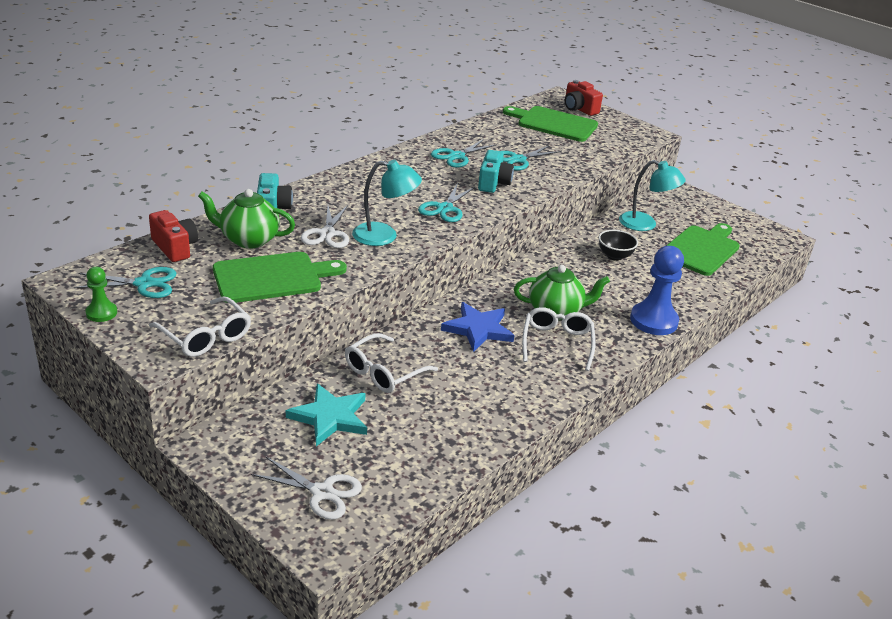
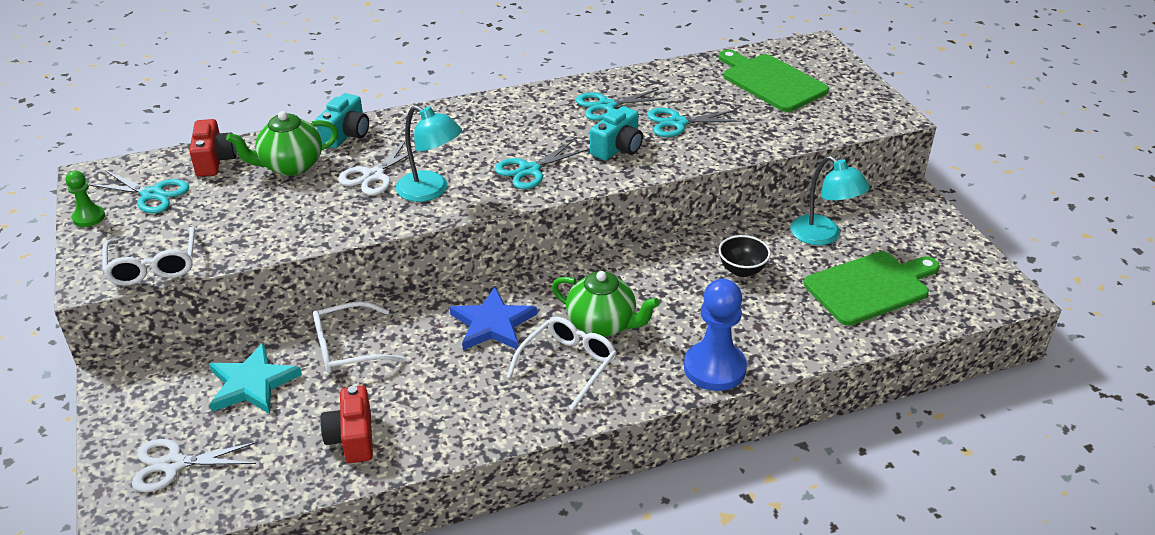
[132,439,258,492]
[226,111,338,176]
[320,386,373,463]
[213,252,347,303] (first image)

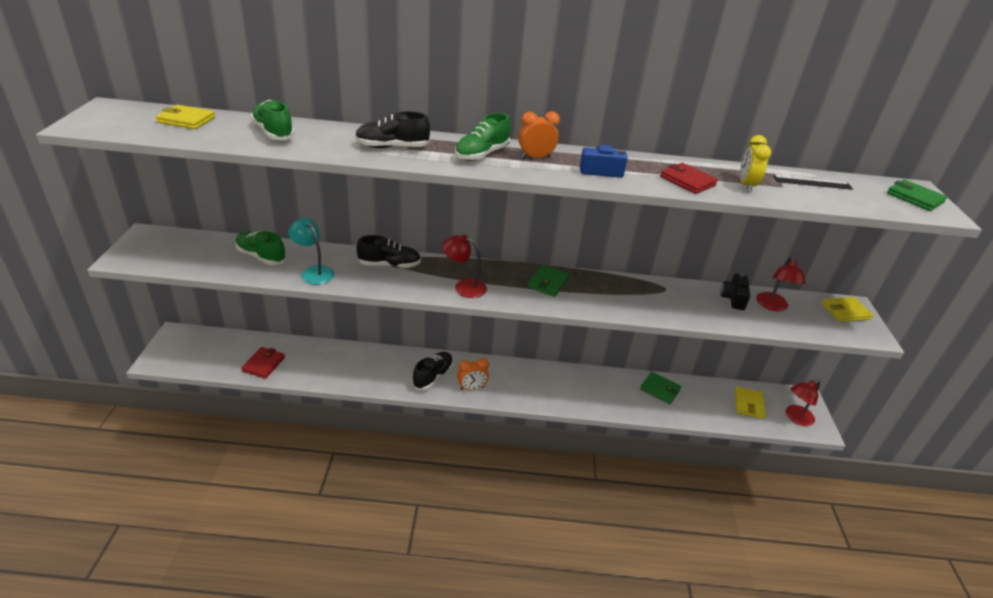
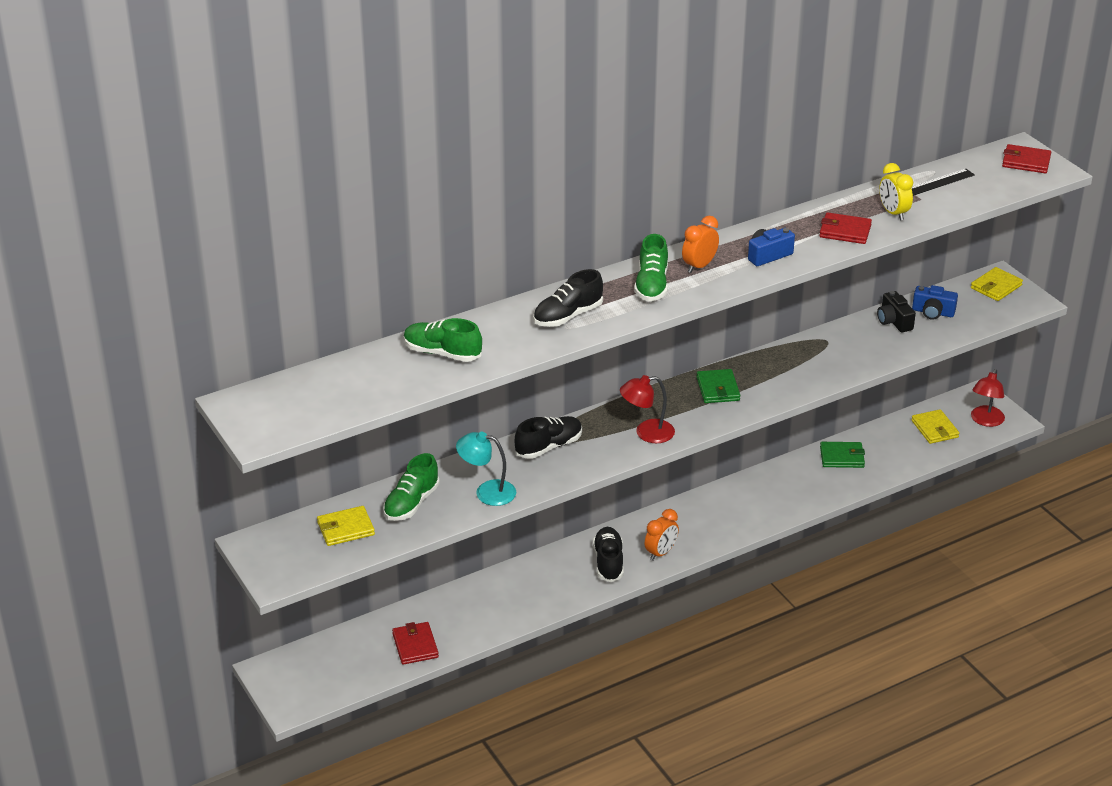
[317,506,375,546]
[383,453,440,521]
[912,285,958,320]
[1002,144,1051,173]

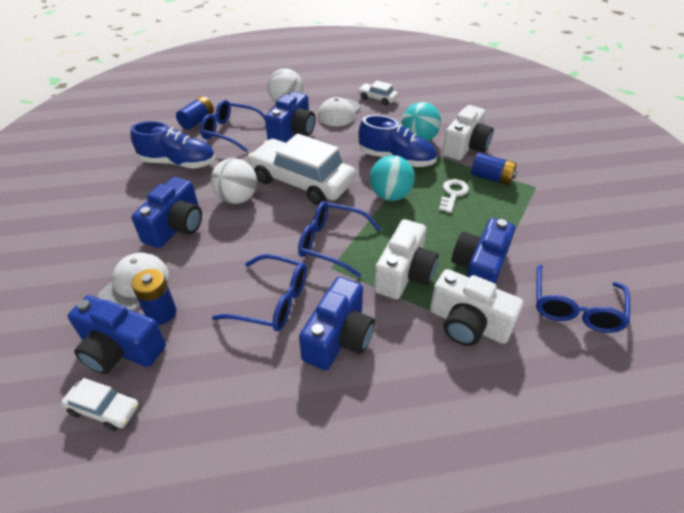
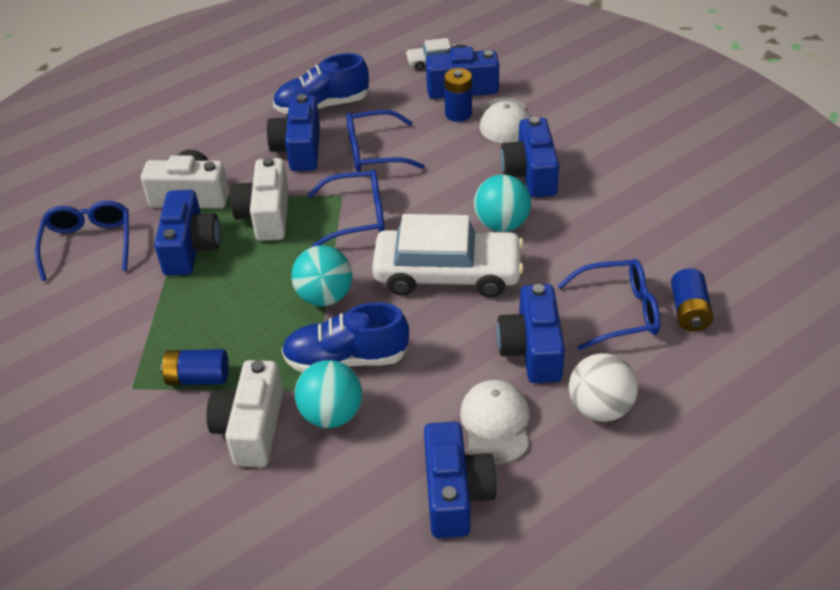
[273,53,369,114]
[424,422,497,538]
[474,175,531,232]
[439,179,469,213] (first image)

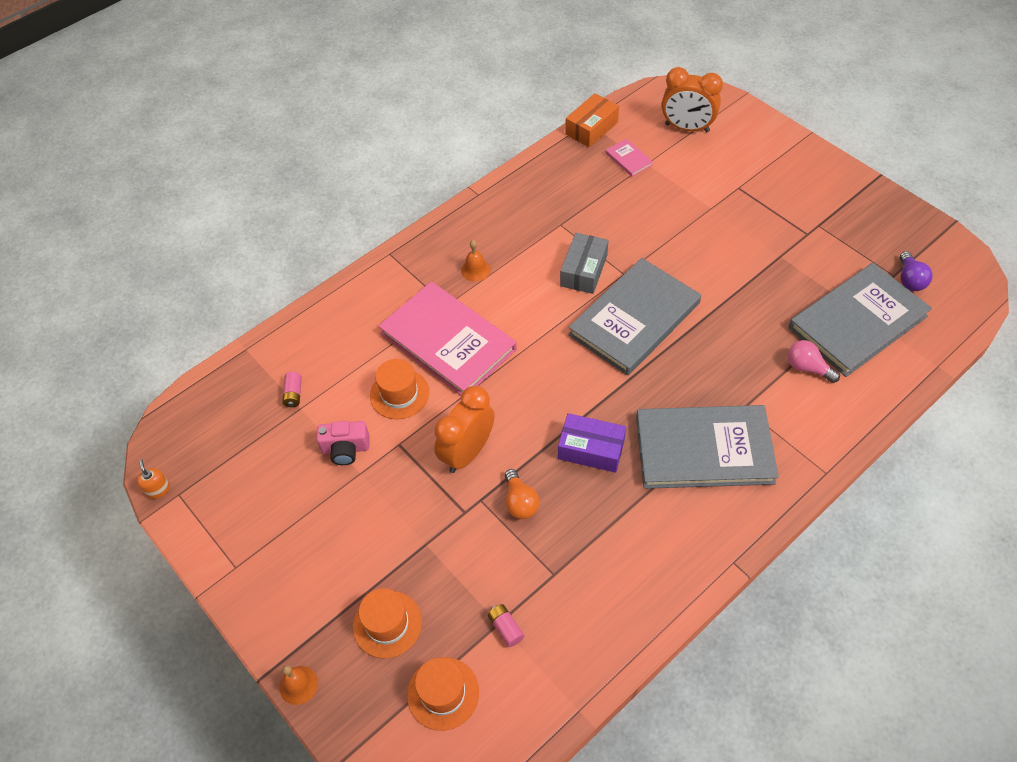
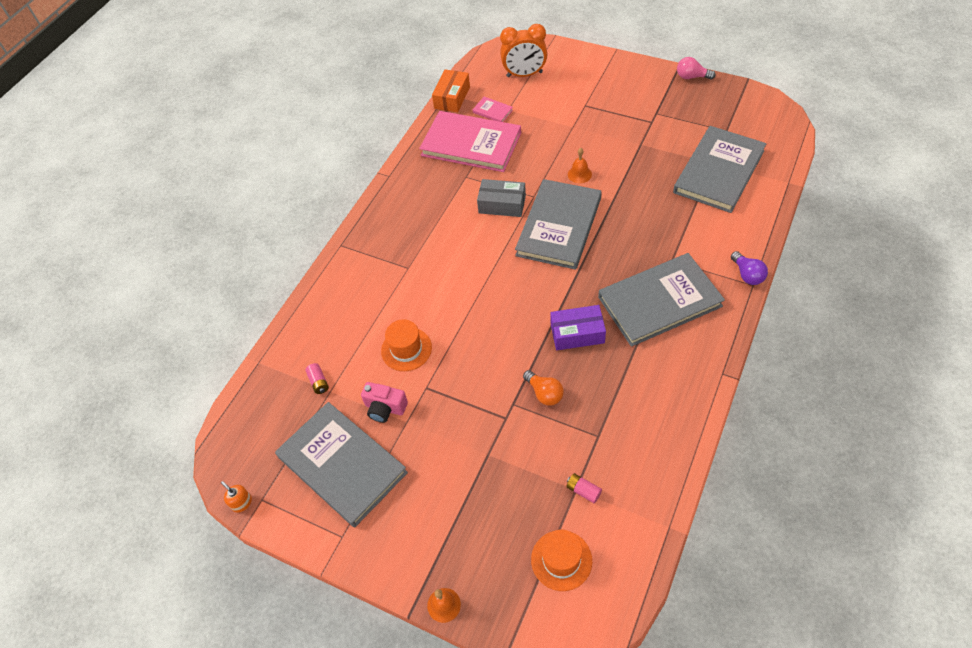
[275,402,408,527]
[361,382,408,423]
[419,111,521,172]
[477,179,526,217]
[568,148,592,183]
[677,57,715,79]
[731,251,768,285]
[353,588,422,659] (first image)
[434,386,495,473] (first image)

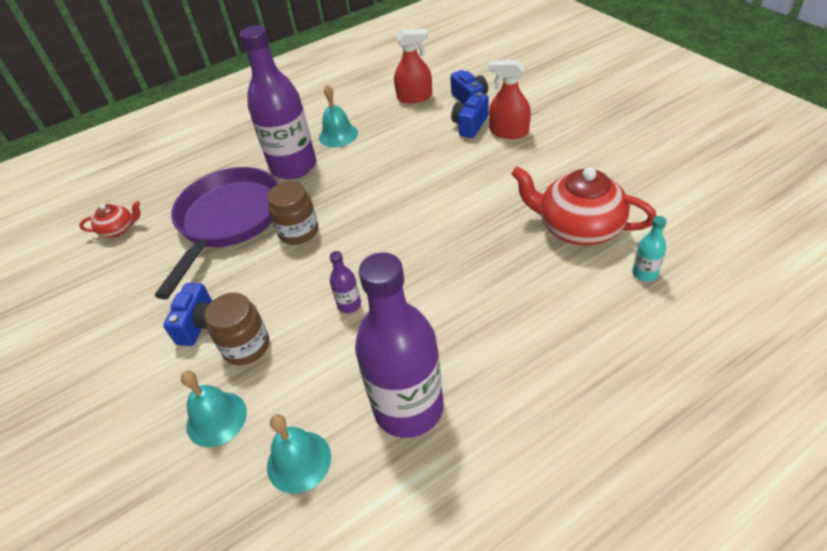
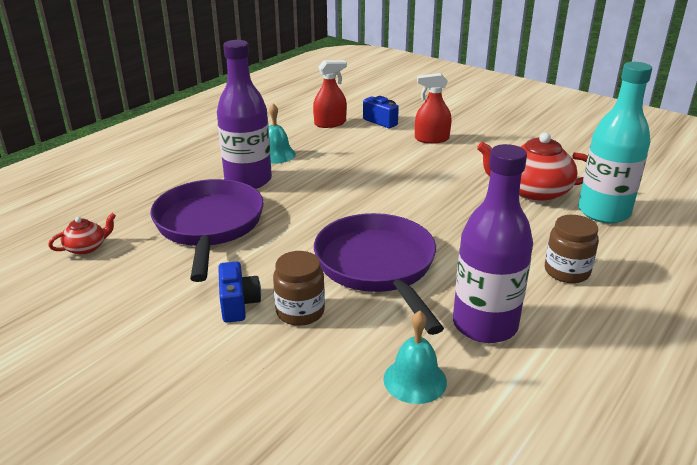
[314,213,444,335]
[545,215,599,283]
[578,62,652,223]
[181,371,247,447] (first image)
[451,92,489,138] (first image)

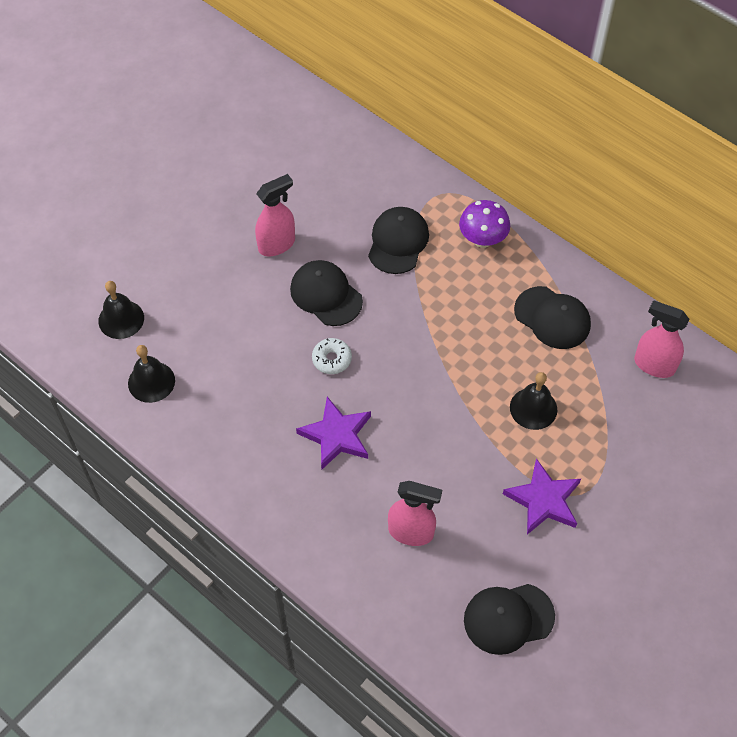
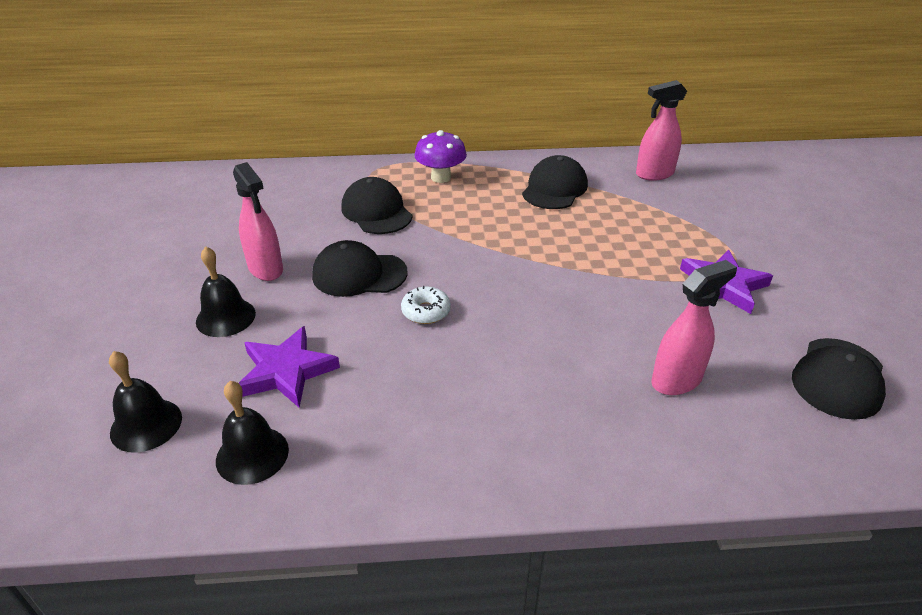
[196,246,256,337]
[233,162,283,281]
[239,326,340,408]
[522,155,588,209]

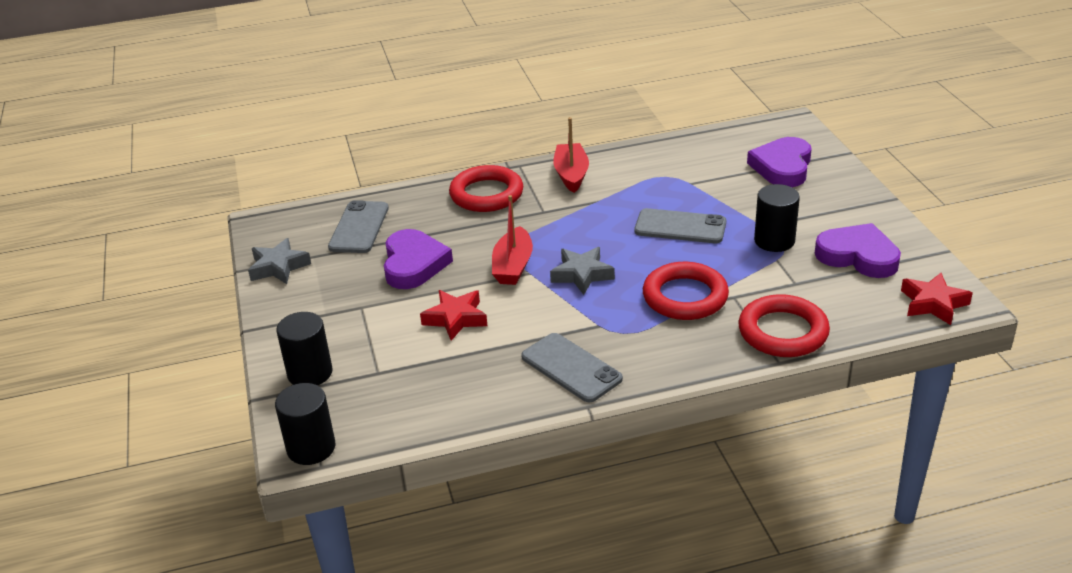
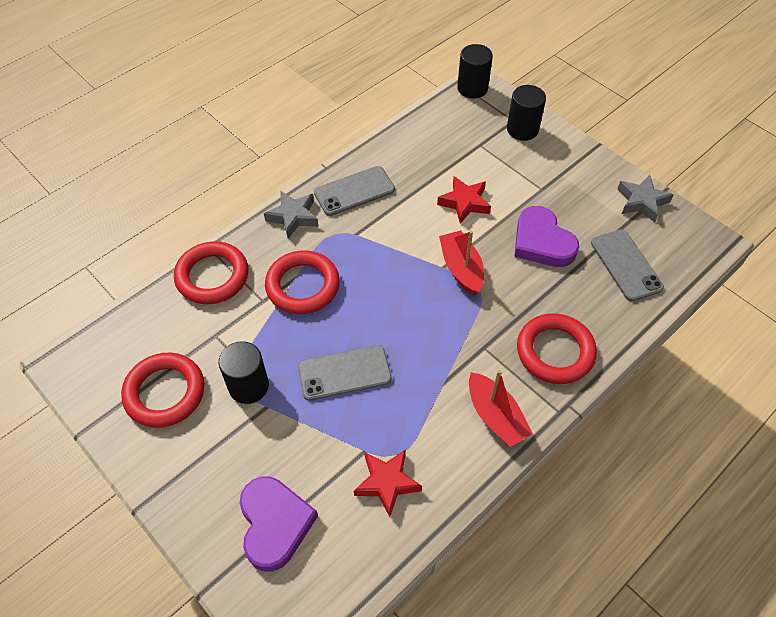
[121,353,204,428]
[264,191,318,239]
[314,166,395,216]
[354,449,422,517]

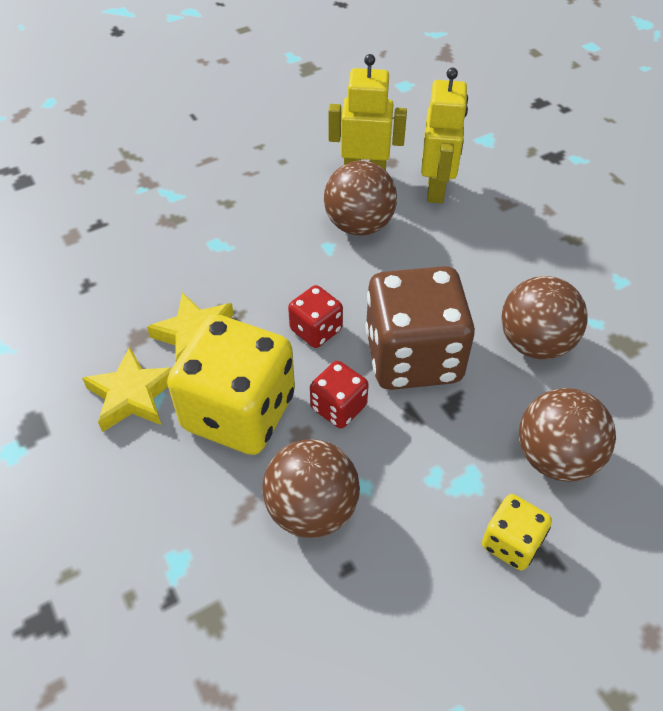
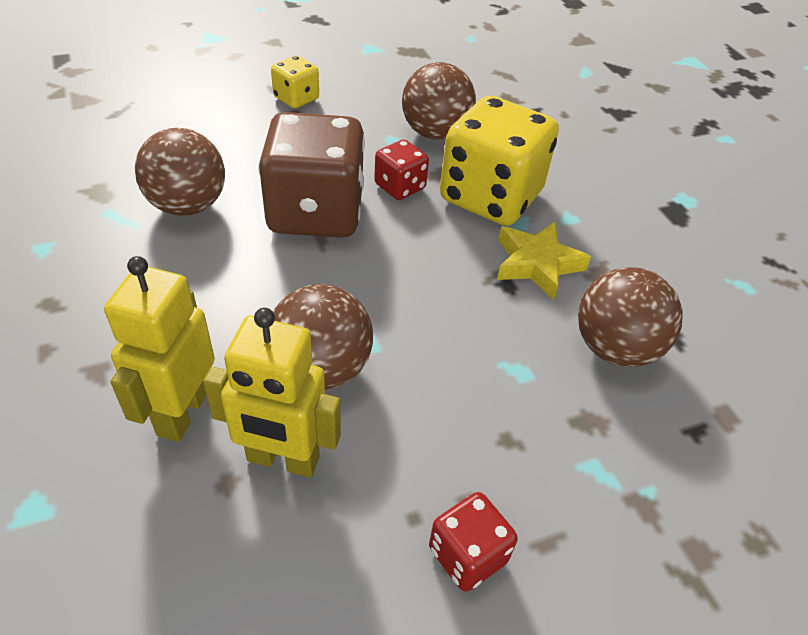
[429,492,518,592]
[578,267,683,367]
[82,346,172,432] (first image)

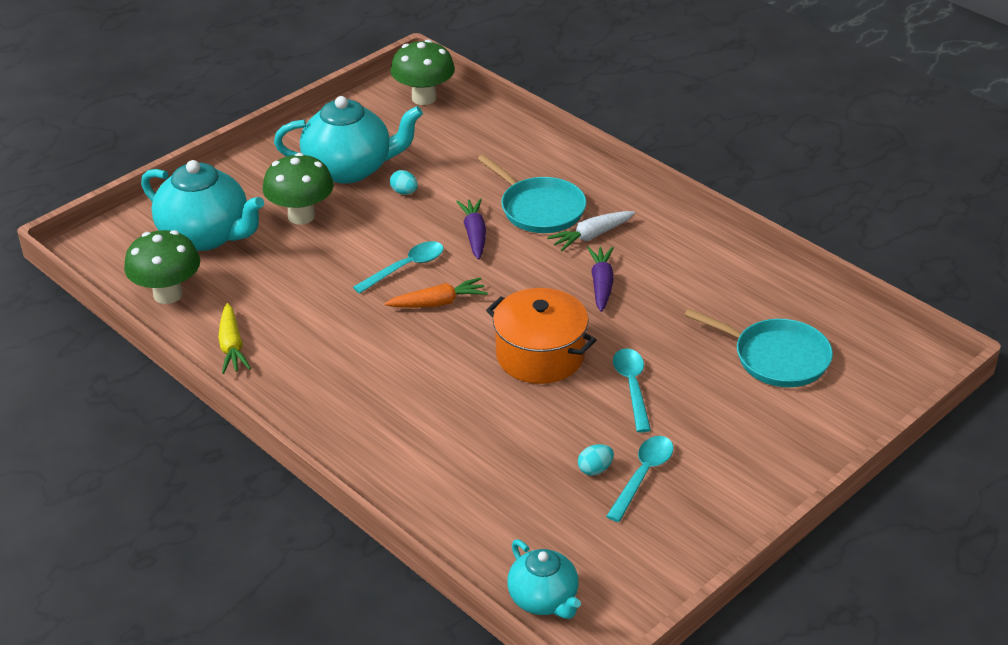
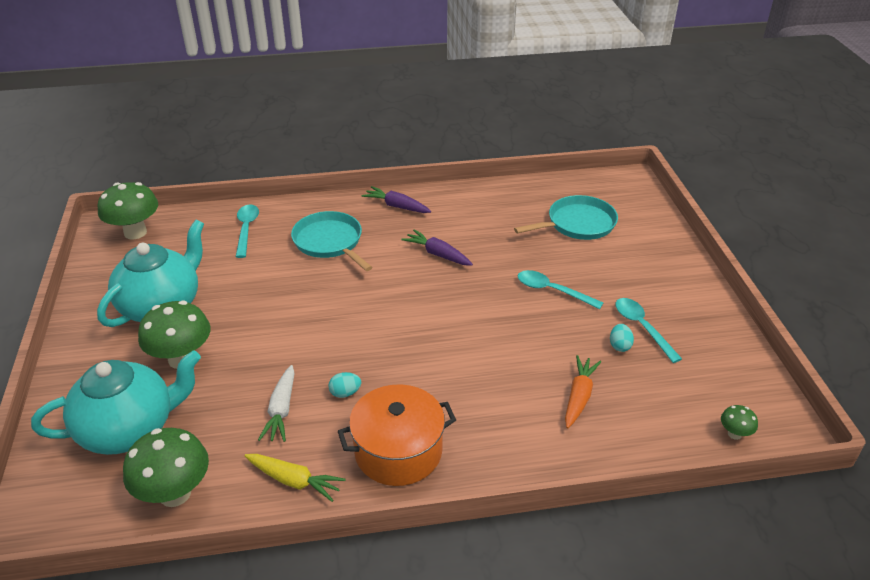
[236,204,259,258]
[258,365,294,442]
[291,211,372,271]
[328,372,361,398]
[338,385,456,486]
[362,186,431,213]
[565,355,601,428]
[721,405,758,440]

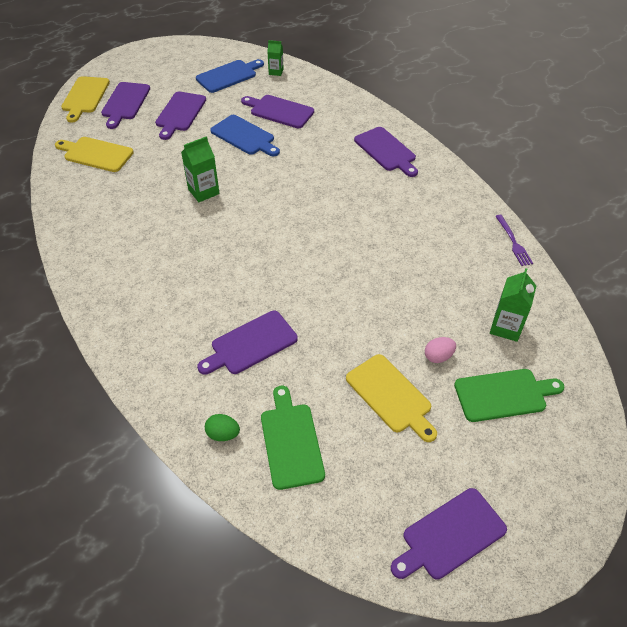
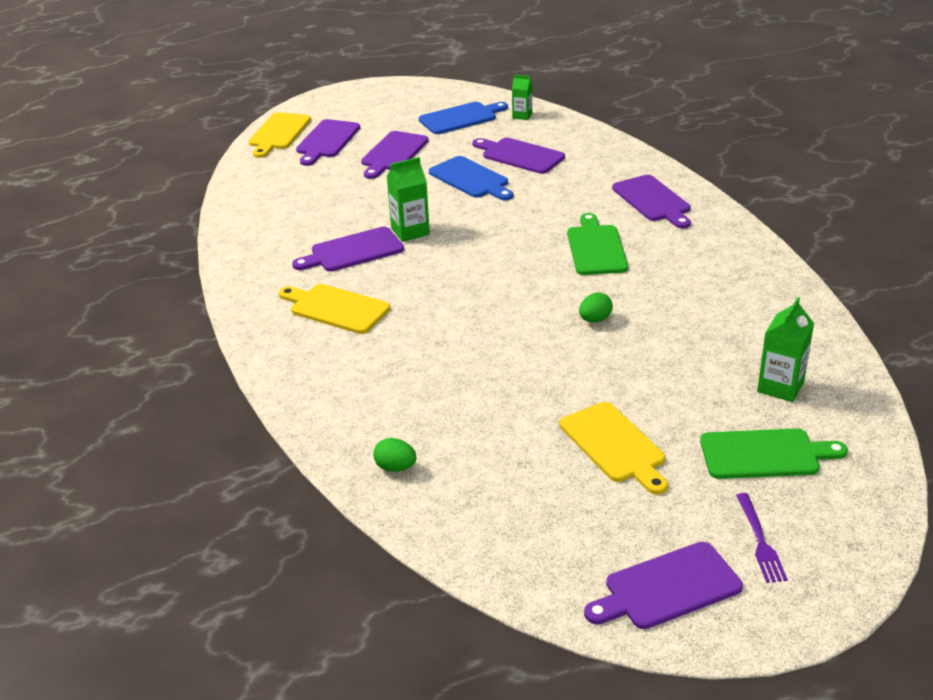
[279,284,390,334]
[292,227,404,271]
[567,213,628,275]
[579,293,613,322]
[736,493,788,583]
[425,337,456,363] (first image)

